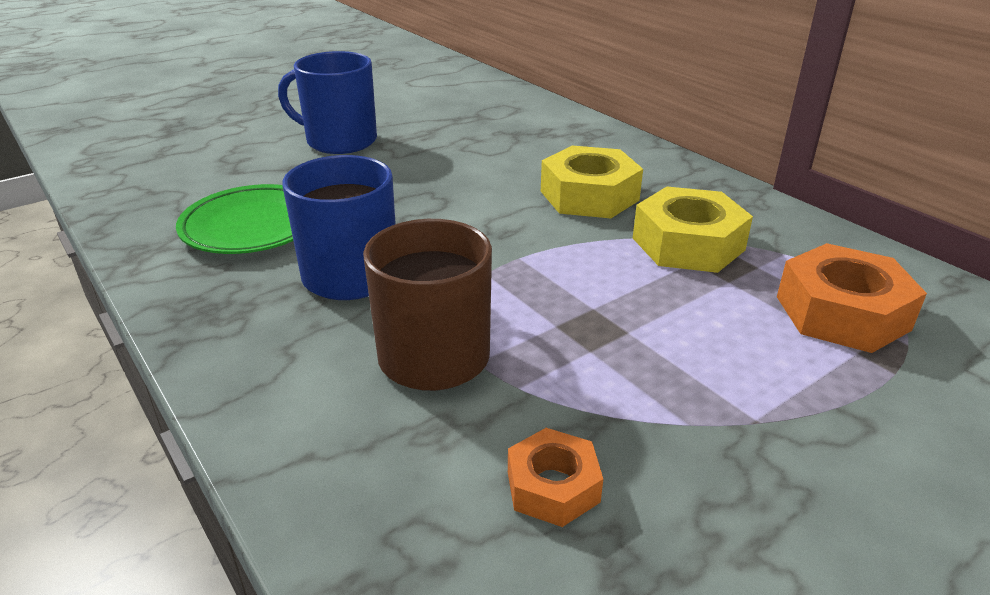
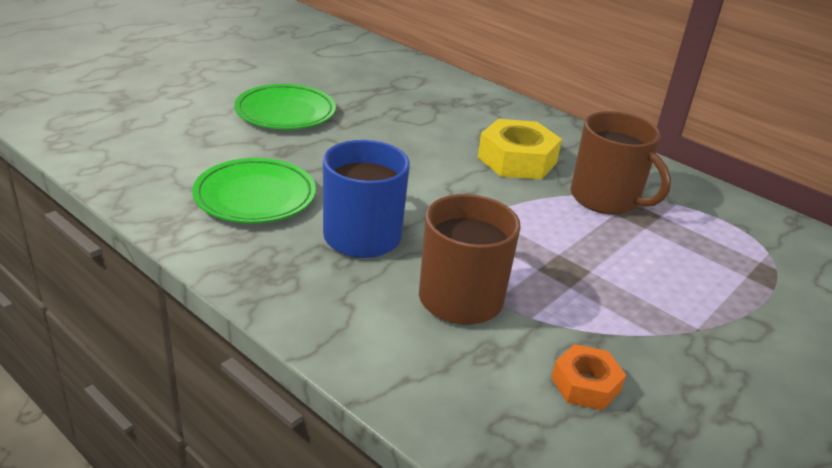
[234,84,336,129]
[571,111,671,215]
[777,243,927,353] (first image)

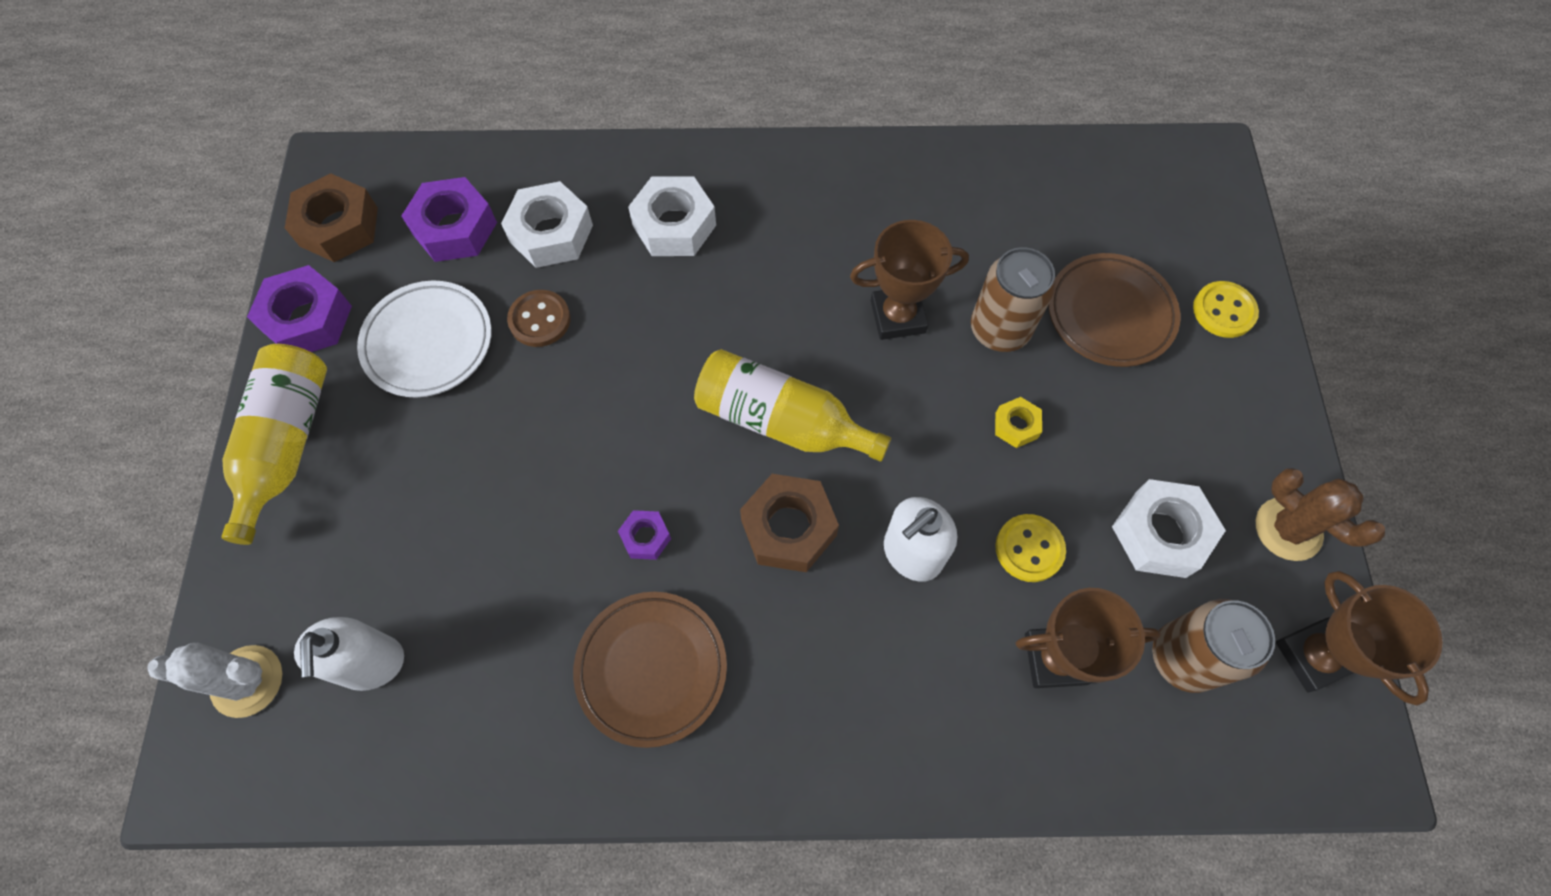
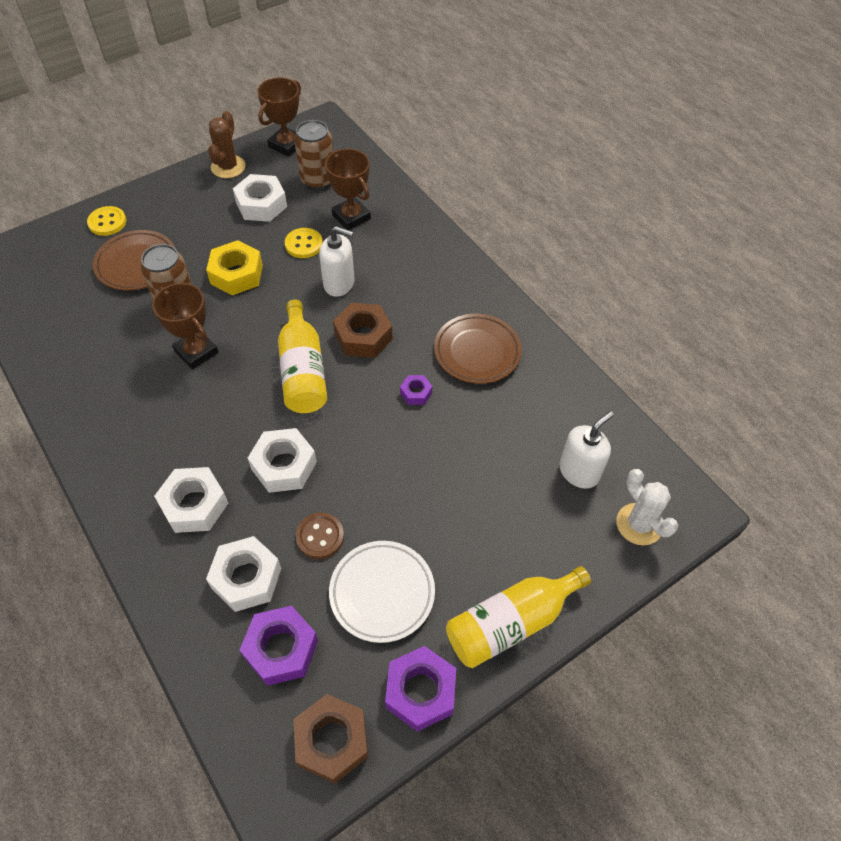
[206,240,263,296]
[248,428,317,493]

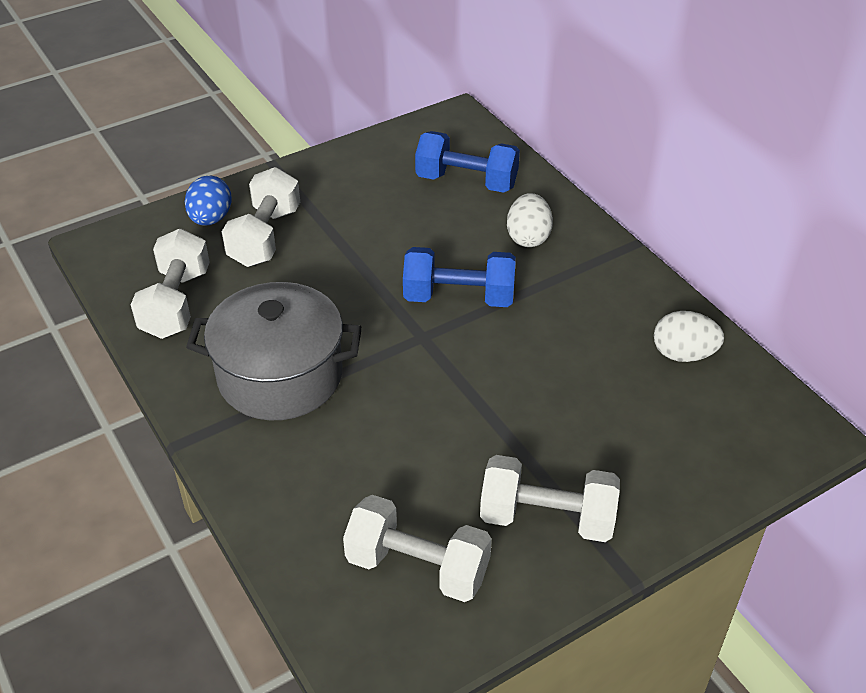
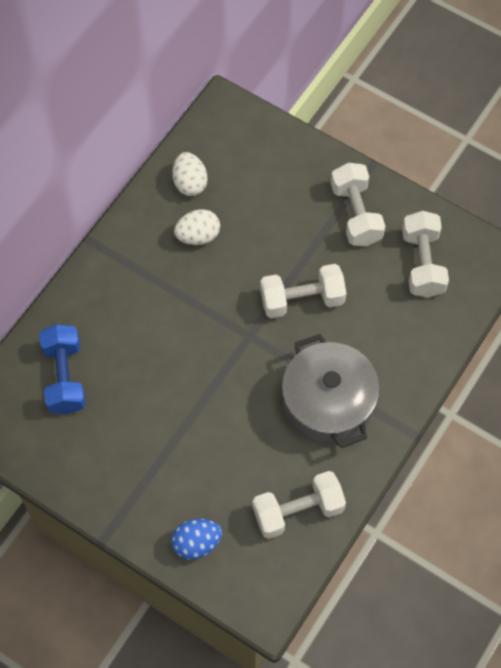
[174,209,220,245]
[260,264,347,318]
[403,247,516,307] (first image)

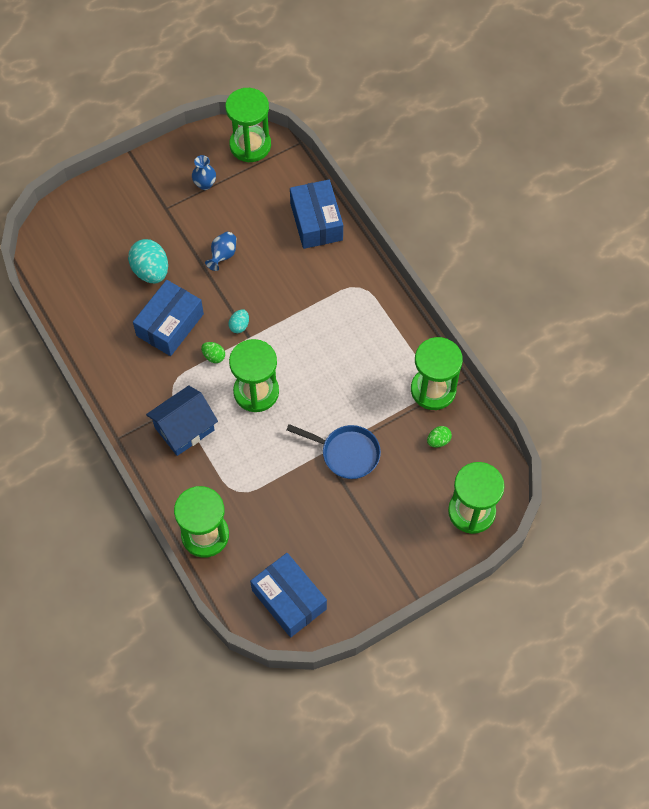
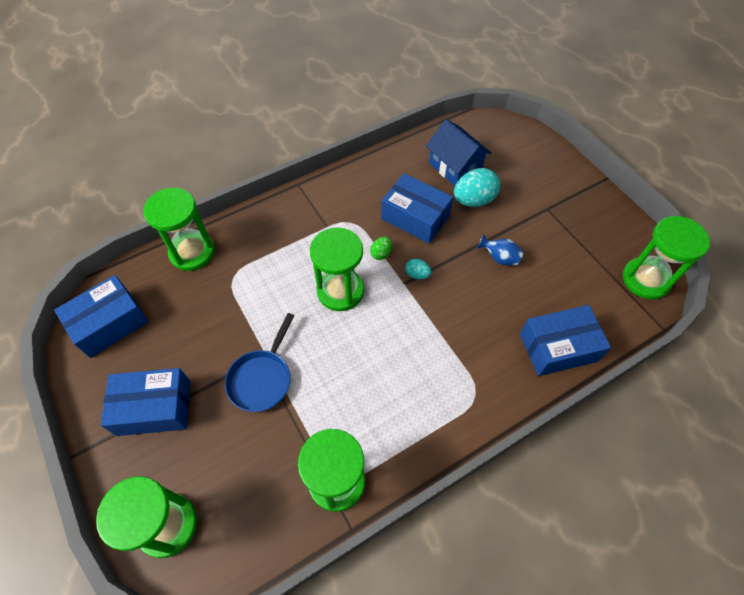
[101,368,191,436]
[426,119,491,186]
[192,155,216,190] (first image)
[427,426,452,448] (first image)

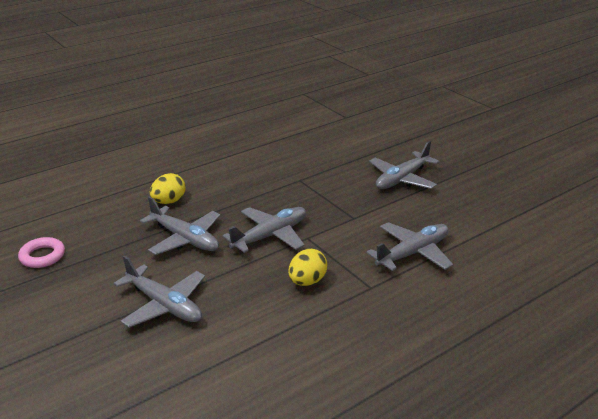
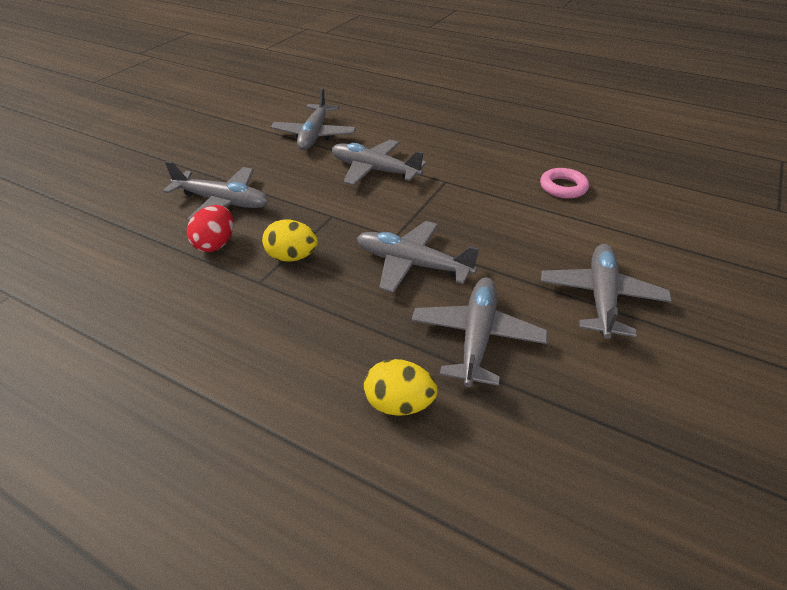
[187,205,233,252]
[262,219,318,262]
[271,87,356,150]
[540,168,589,199]

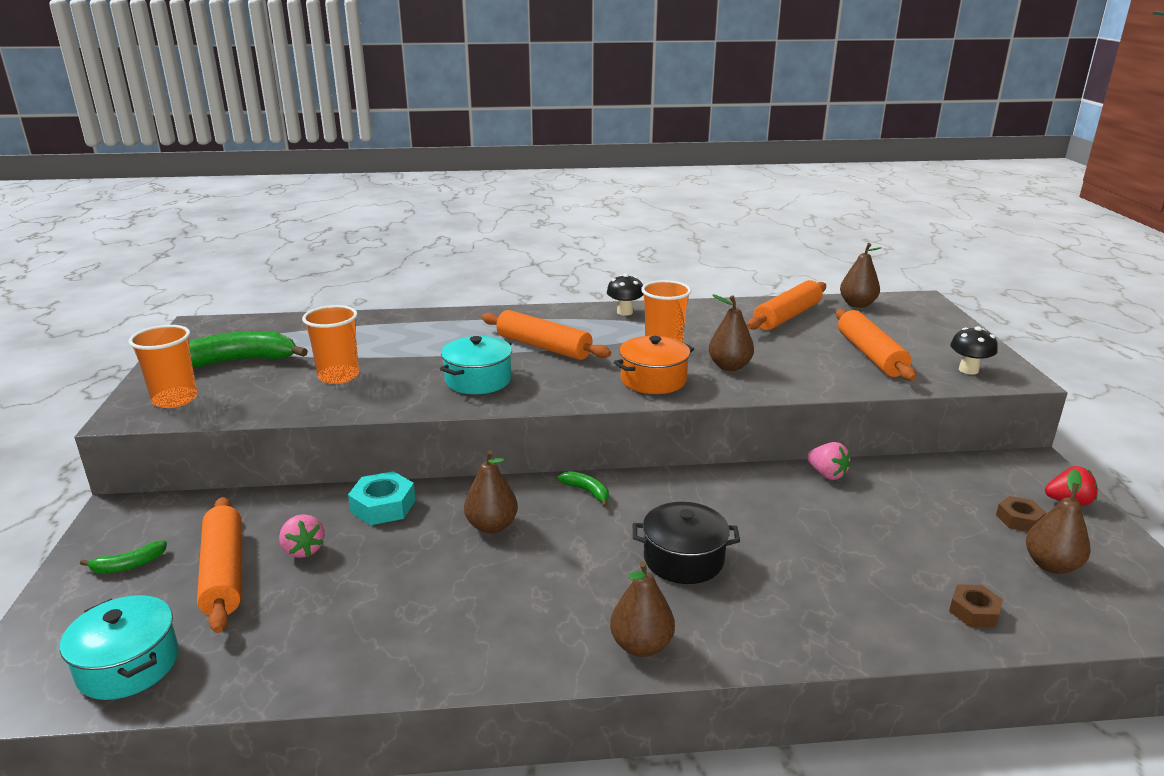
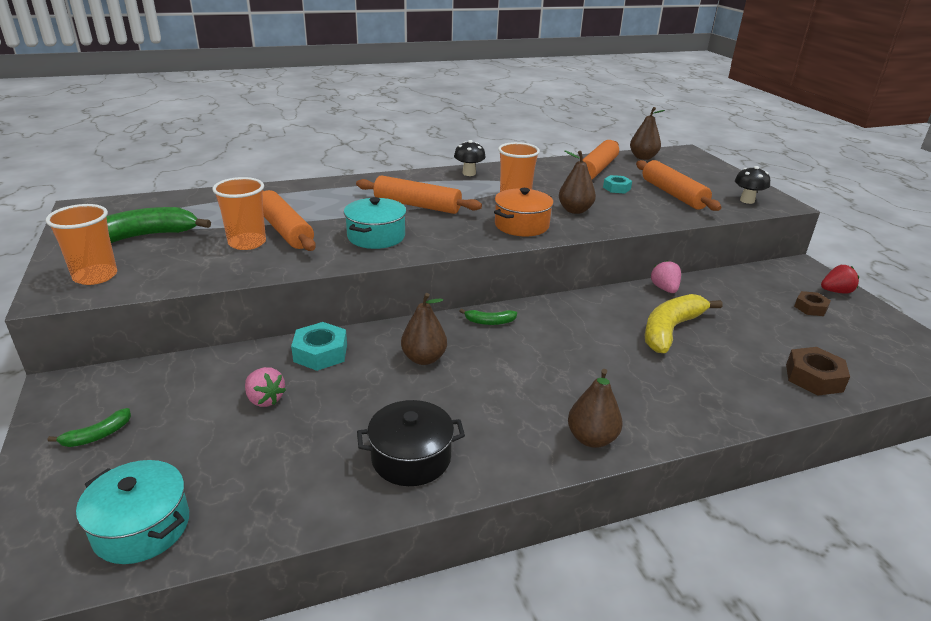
[263,190,316,251]
[357,400,465,486]
[460,309,517,325]
[603,175,632,194]
[645,294,723,353]
[651,260,681,293]
[786,347,850,396]
[1026,469,1091,574] (first image)

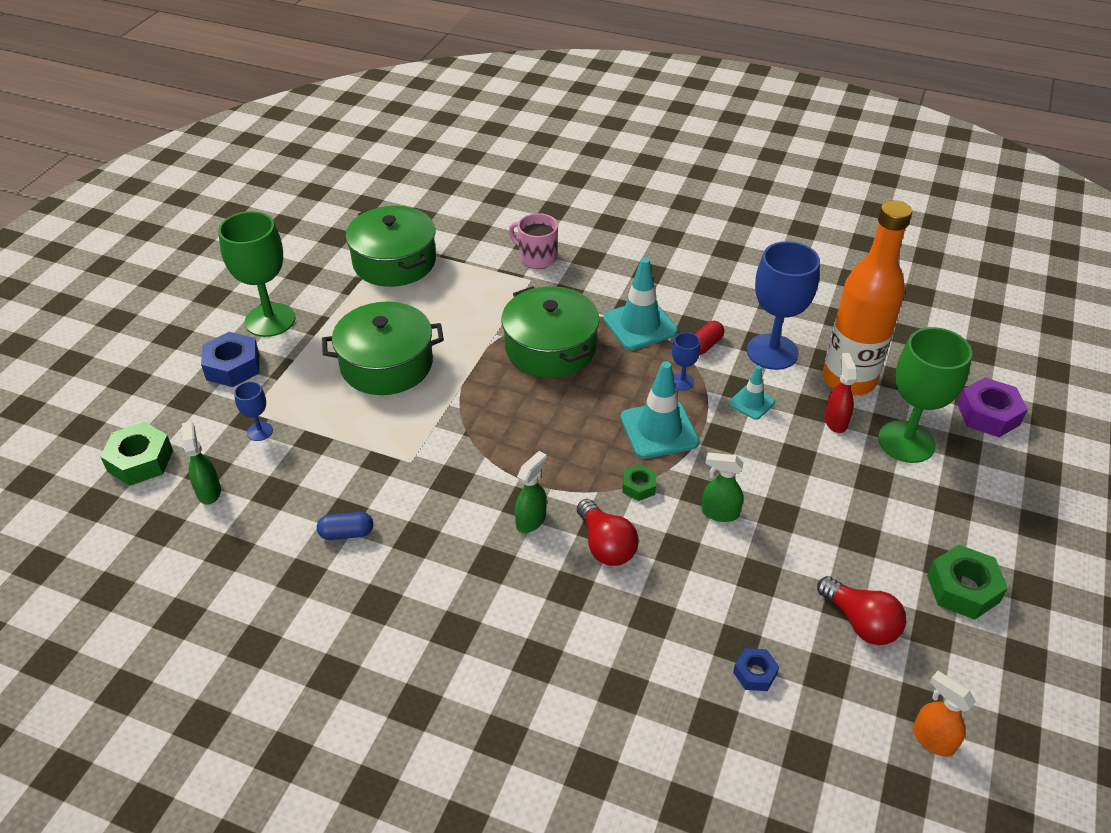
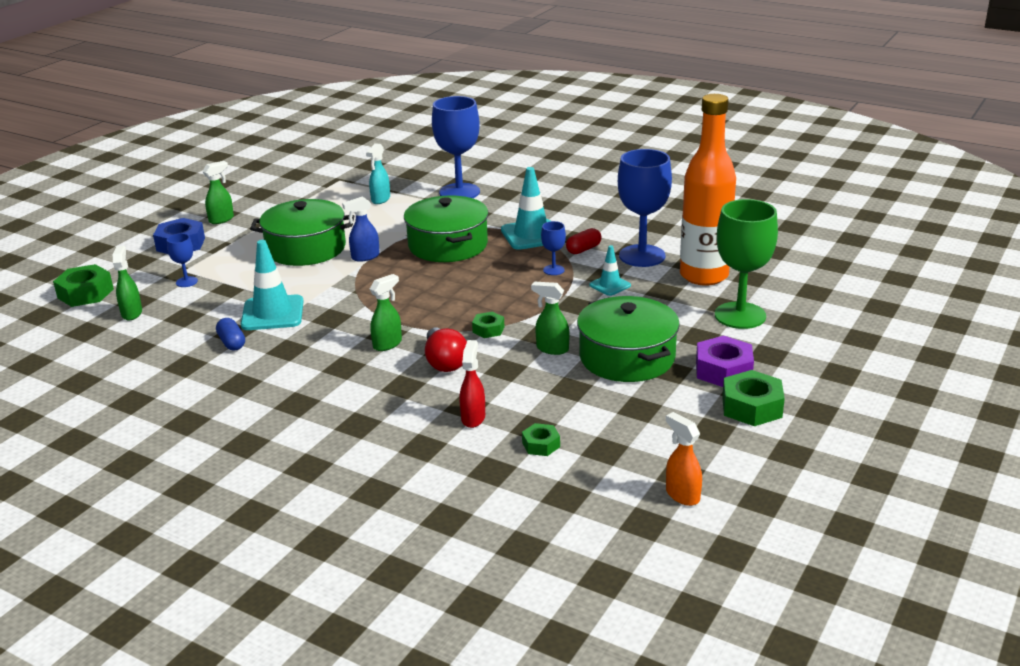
[202,161,234,224]
[216,318,245,350]
[241,240,304,330]
[342,196,380,262]
[366,143,390,204]
[432,96,480,198]
[459,340,485,428]
[522,423,560,456]
[577,296,680,382]
[696,336,754,387]
[817,576,906,645] (first image)

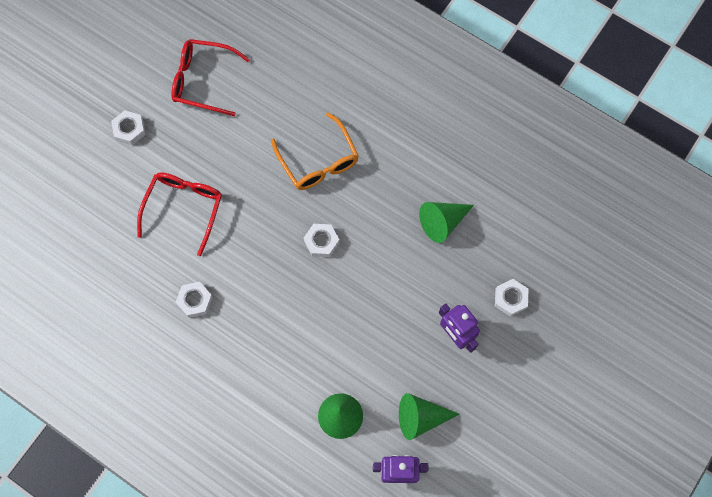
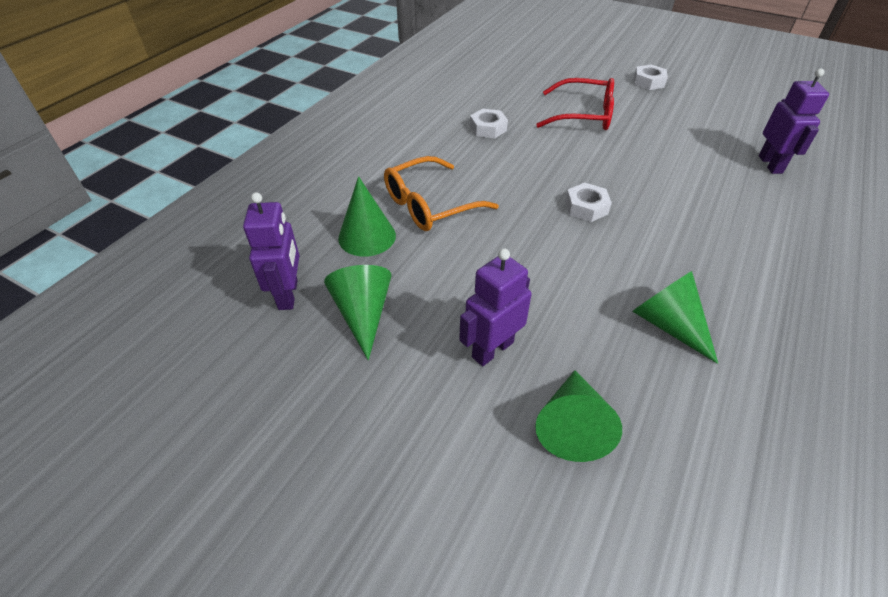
[384,156,499,231]
[535,370,622,462]
[759,69,829,174]
[171,39,250,116] (first image)

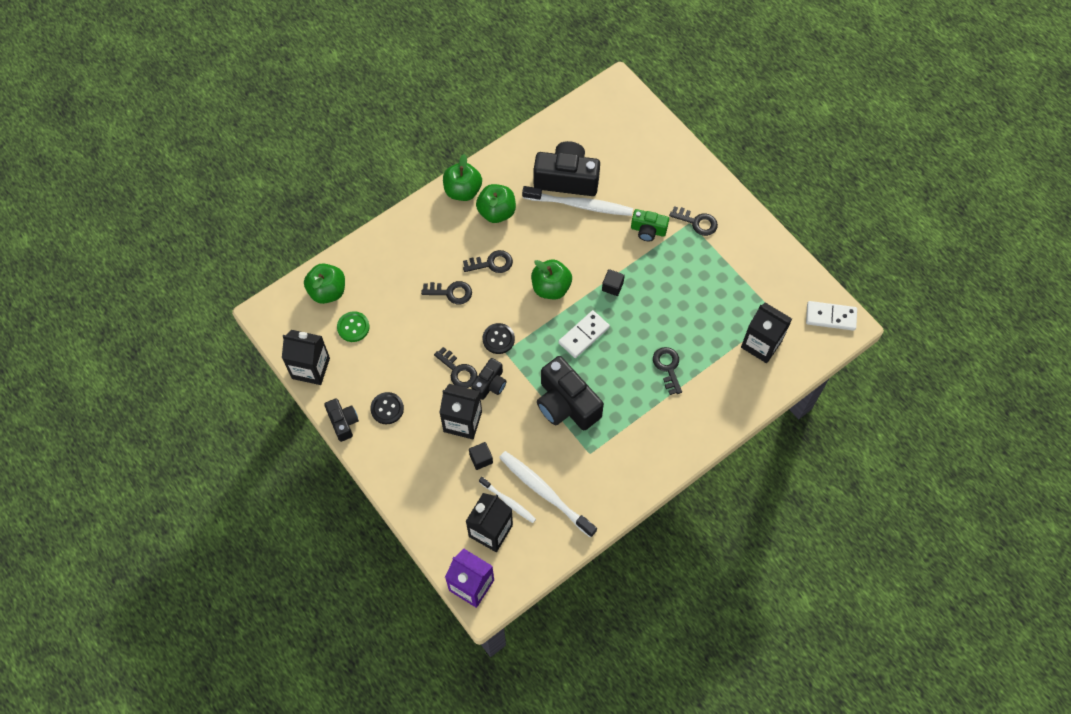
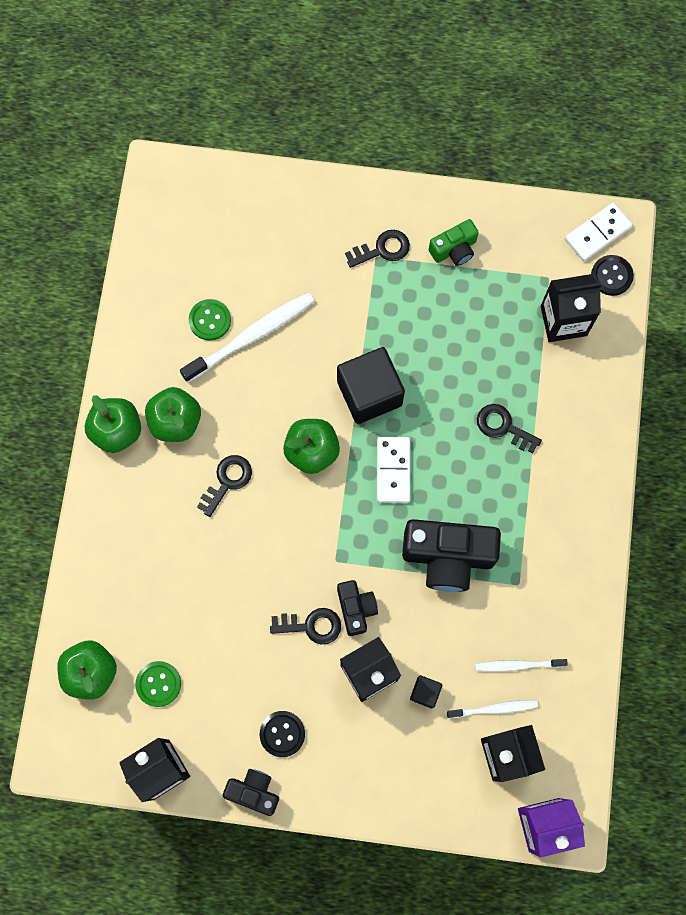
[189,299,231,341]
[337,347,405,424]
[429,219,479,266]
[475,659,568,672]
[591,255,634,296]
[421,281,472,304] (first image)

